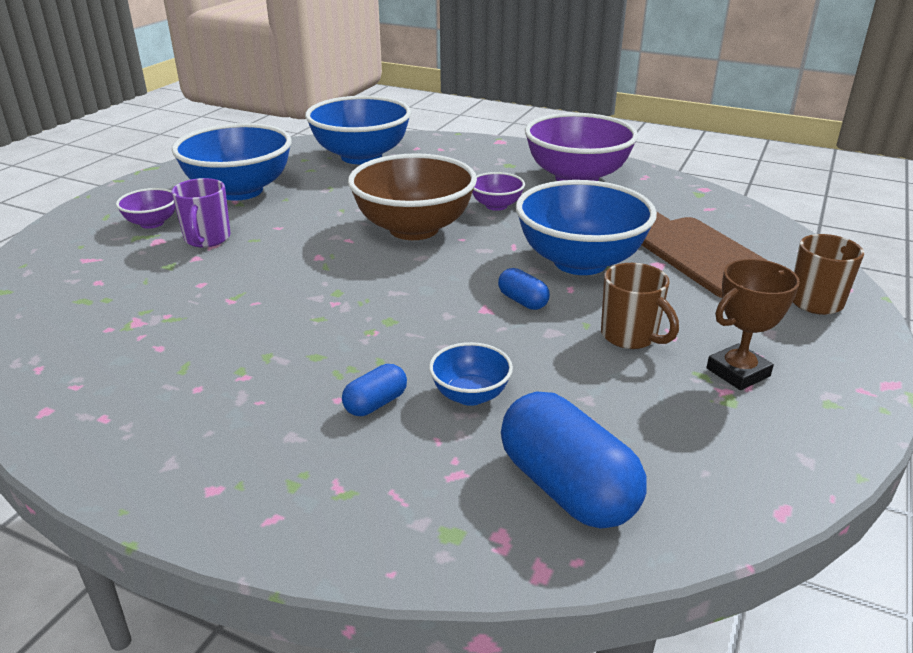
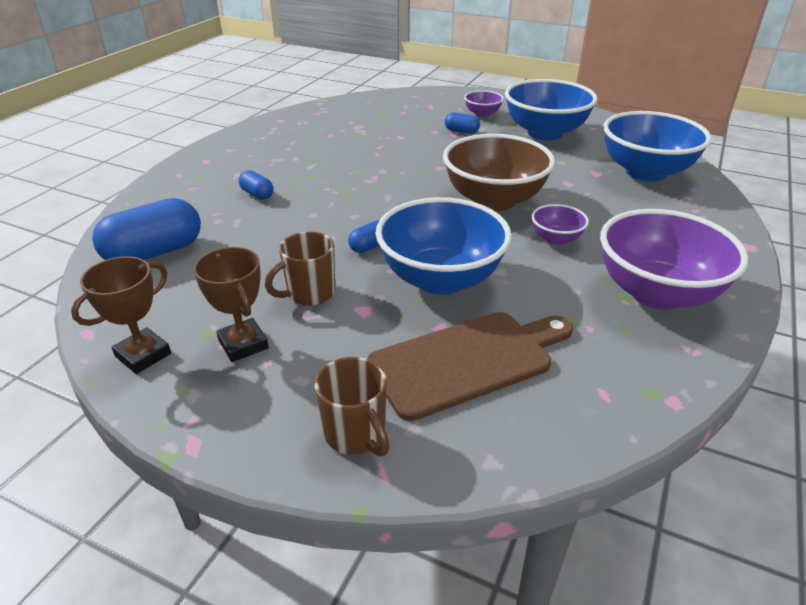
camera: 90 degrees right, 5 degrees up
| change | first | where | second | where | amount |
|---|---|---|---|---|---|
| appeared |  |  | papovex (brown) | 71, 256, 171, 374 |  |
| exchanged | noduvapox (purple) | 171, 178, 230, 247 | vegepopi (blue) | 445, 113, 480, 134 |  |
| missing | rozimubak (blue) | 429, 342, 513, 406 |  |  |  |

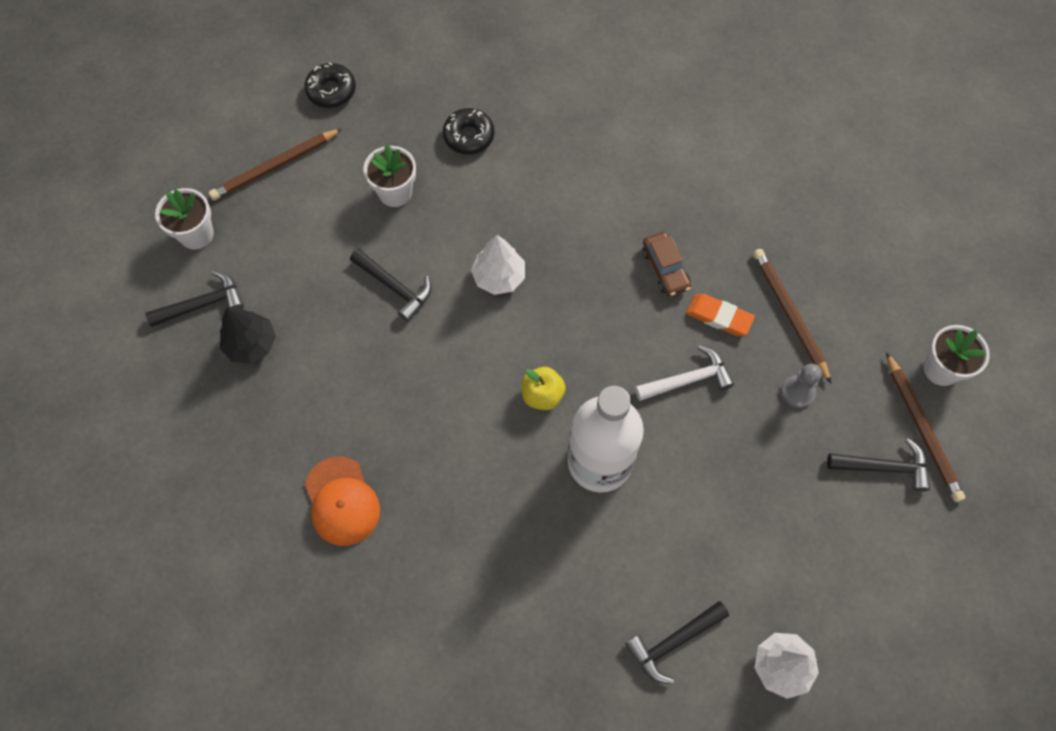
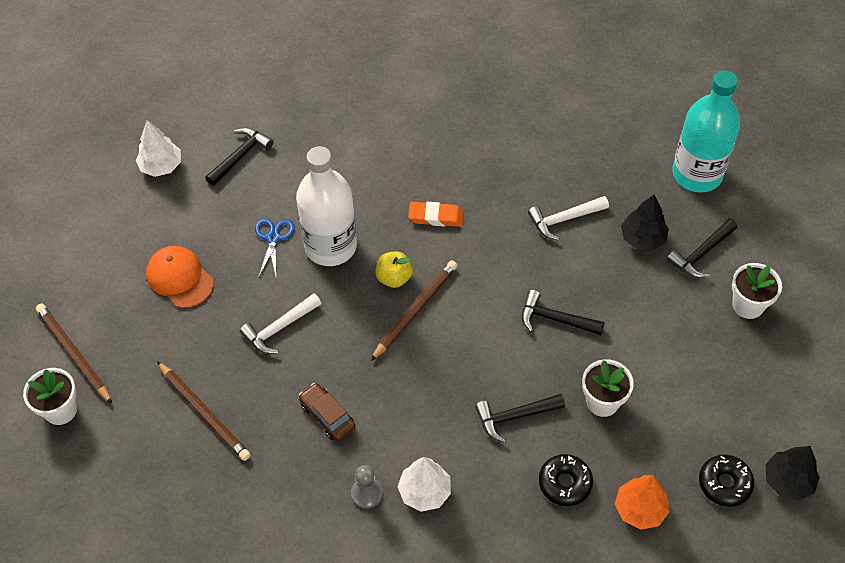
camera: 160 degrees right, 10 degrees down
| change | first | where | second | where | amount |
|---|---|---|---|---|---|
| relocated | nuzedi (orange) | 305, 456, 380, 546 |  | 146, 246, 214, 308 |  |
| appeared |  |  | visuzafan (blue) | 255, 218, 295, 278 |  |
| relocated | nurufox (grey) | 781, 364, 822, 408 |  | 351, 465, 383, 509 |  |
| relocated | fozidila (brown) | 209, 129, 342, 201 |  | 371, 260, 458, 361 |  |
| relocated | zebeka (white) | 471, 235, 525, 295 |  | 397, 457, 451, 512 |  |
| relocated | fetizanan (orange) | 686, 294, 755, 336 |  | 408, 202, 464, 227 |  |
| relocated | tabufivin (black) | 827, 438, 930, 492 |  | 475, 394, 565, 443 |  |
| appeared |  |  | tabufivin (white) | 528, 196, 609, 240 |  |
| appeared |  |  | zebeka (orange) | 615, 475, 670, 530 |  |
| appeared |  |  | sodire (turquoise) | 672, 70, 740, 193 |  |
| appeared |  |  | zebeka (black) | 765, 446, 820, 501 |  |

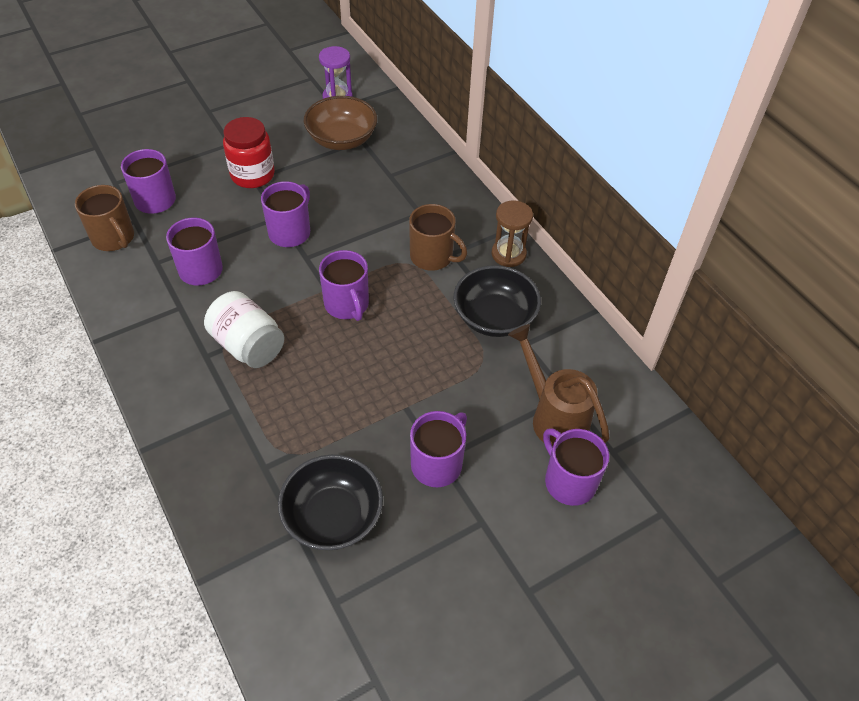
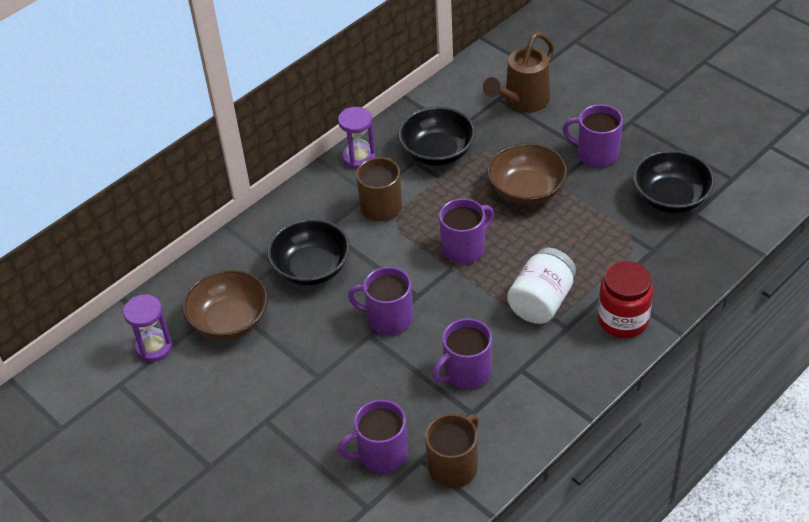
camera: 100 degrees left, 5 degrees down
| change | first | where | second | where | amount |
|---|---|---|---|---|---|
| appeared |  |  | rozimubak (black) | 267, 219, 350, 285 |  |
| colour | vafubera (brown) | 492, 200, 533, 267 | vafubera (purple) | 338, 107, 376, 169 |  |
| appeared |  |  | rozimubak (brown) | 488, 143, 568, 205 |  |
| relocated | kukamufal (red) | 223, 117, 275, 188 |  | 598, 261, 653, 338 |  |
| missing | noduvapox (purple) | 543, 429, 609, 506 |  |  |  |

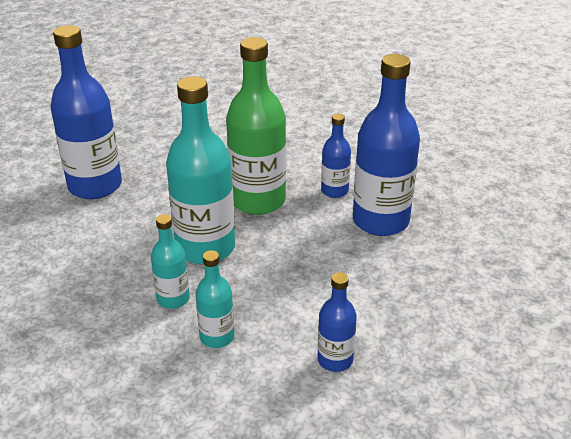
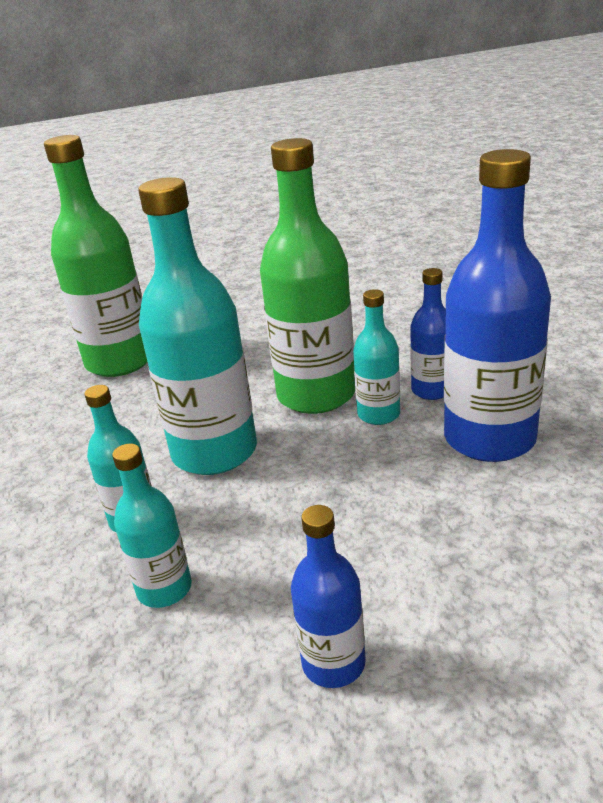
camera: 20 degrees right, 5 degrees down
| change | first | where | second | where | amount |
|---|---|---|---|---|---|
| colour | sodire (blue) | 50, 25, 122, 199 | sodire (green) | 44, 135, 147, 377 |  |
| appeared |  |  | sodire (turquoise) | 353, 289, 400, 425 |  |

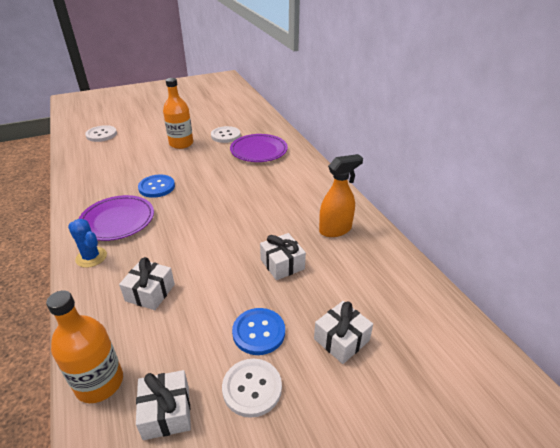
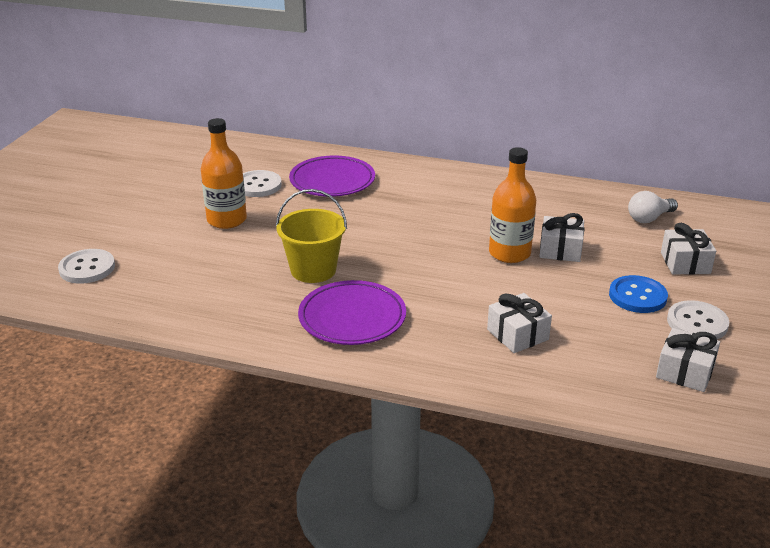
camera: 50 degrees left, 5 degrees down
| change | first | where | second | where | amount |
|---|---|---|---|---|---|
| exchanged | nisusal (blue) | 138, 175, 175, 198 | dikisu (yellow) | 276, 189, 347, 283 |  |
| relocated | sodire (orange) | 46, 290, 123, 403 |  | 489, 147, 536, 263 |  |
| appeared |  |  | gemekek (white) | 628, 191, 678, 223 |  |
| missing | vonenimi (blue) | 68, 219, 107, 268 |  |  |  |
| missing | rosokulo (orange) | 319, 154, 363, 237 |  |  |  |

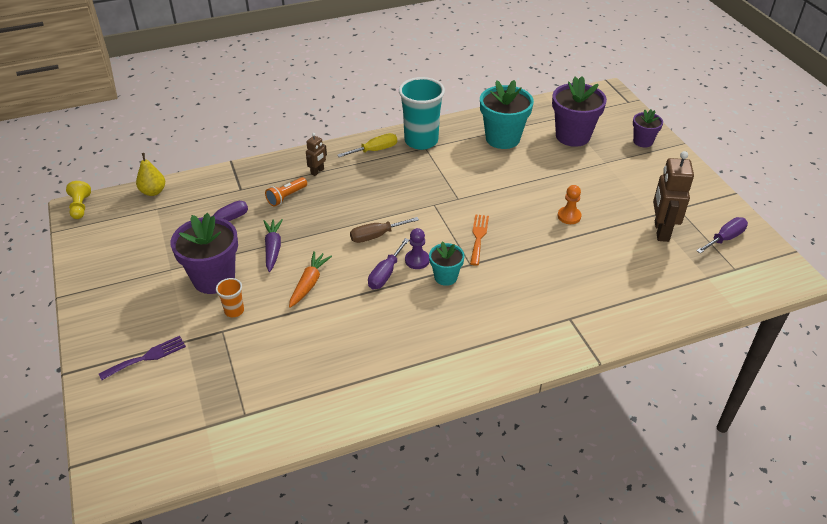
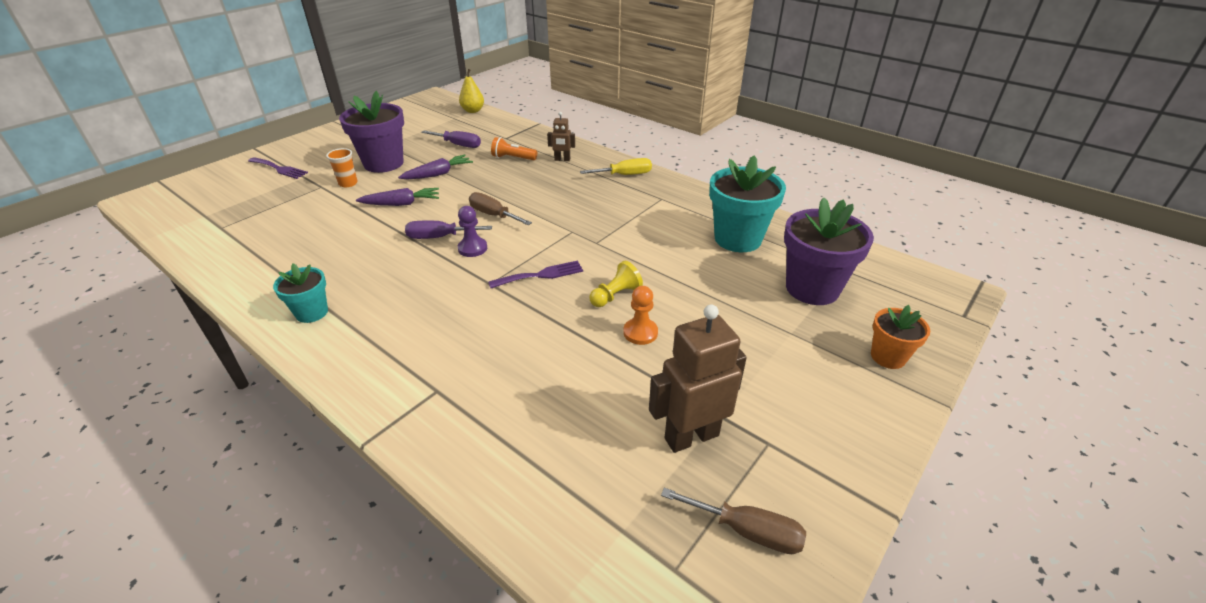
camera: 60 degrees right, 5 degrees down
| change | first | where | second | where | amount |
|---|---|---|---|---|---|
| relocated | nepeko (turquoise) | 429, 242, 465, 286 |  | 273, 263, 328, 323 |  |
| colour | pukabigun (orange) | 289, 251, 332, 308 | pukabigun (purple) | 356, 188, 439, 206 |  |
| colour | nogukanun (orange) | 470, 214, 489, 266 | nogukanun (purple) | 488, 260, 583, 288 |  |
| spun | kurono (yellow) | 337, 133, 397, 157 |  | 580, 158, 652, 175 | 45 degrees counterclockwise |
| relocated | nurufox (yellow) | 66, 181, 91, 219 |  | 589, 261, 643, 307 |  |
| colour | kurono (purple) | 696, 217, 748, 253 | kurono (brown) | 661, 488, 806, 554 |  |
| colour | nepeko (purple) | 633, 109, 663, 147 | nepeko (orange) | 871, 305, 930, 369 |  |
| missing | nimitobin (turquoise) | 399, 77, 445, 150 |  |  |  |

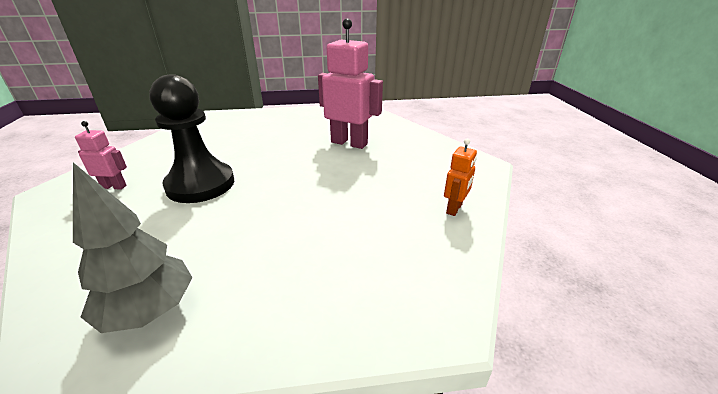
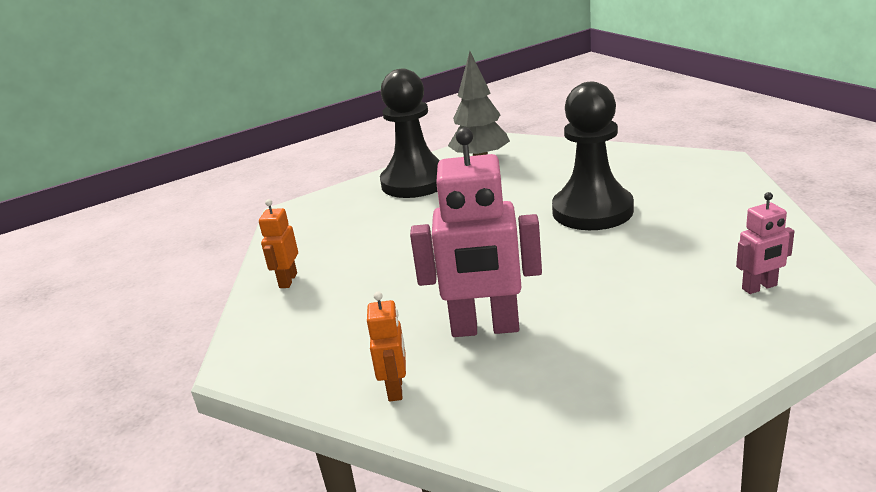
camera: 160 degrees right, 5 degrees down
| change | first | where | second | where | amount |
|---|---|---|---|---|---|
| appeared |  |  | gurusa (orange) | 367, 292, 406, 401 |  |
| appeared |  |  | nurufox (black) | 380, 69, 440, 198 |  |
| relocated | gurusa (pink) | 75, 121, 127, 190 |  | 736, 192, 794, 294 |  |

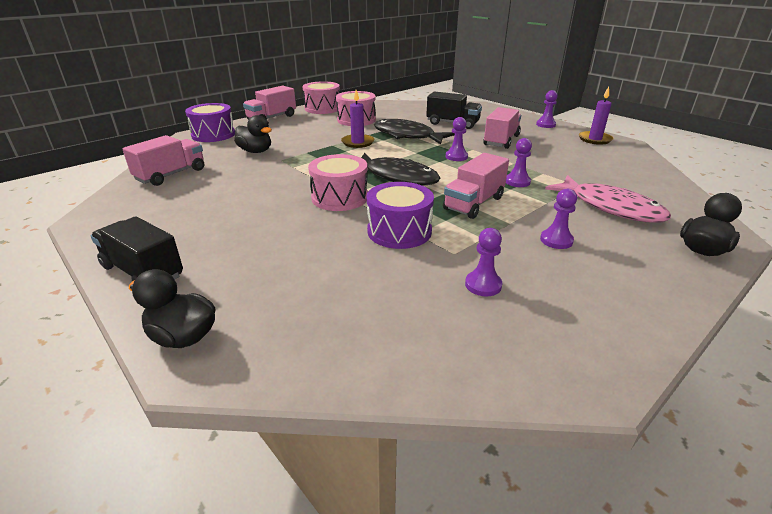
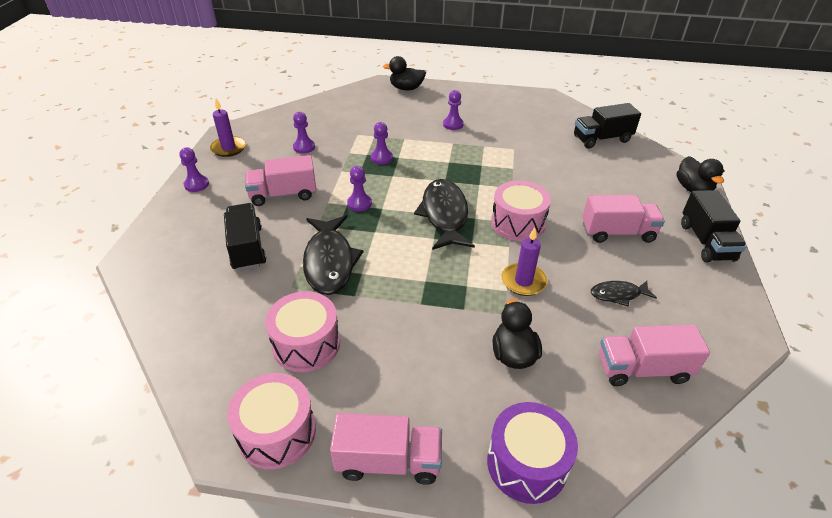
camera: 130 degrees left, 10 degrees up
| change | first | where | second | where | amount |
|---|---|---|---|---|---|
| relocated | nurufox (purple) | 465, 228, 502, 296 |  | 293, 112, 315, 154 |  |
| relocated | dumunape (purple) | 341, 90, 374, 148 |  | 501, 227, 547, 296 |  |
| appeared |  |  | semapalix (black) | 574, 103, 641, 148 |  |
| relocated | semapalix (pink) | 443, 153, 509, 219 |  | 582, 195, 665, 243 |  |
| appeared |  |  | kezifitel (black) | 591, 281, 657, 307 |  |
| missing | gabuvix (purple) | 367, 182, 434, 249 |  |  |  |
| missing | kezifitel (pink) | 545, 175, 671, 223 |  |  |  |

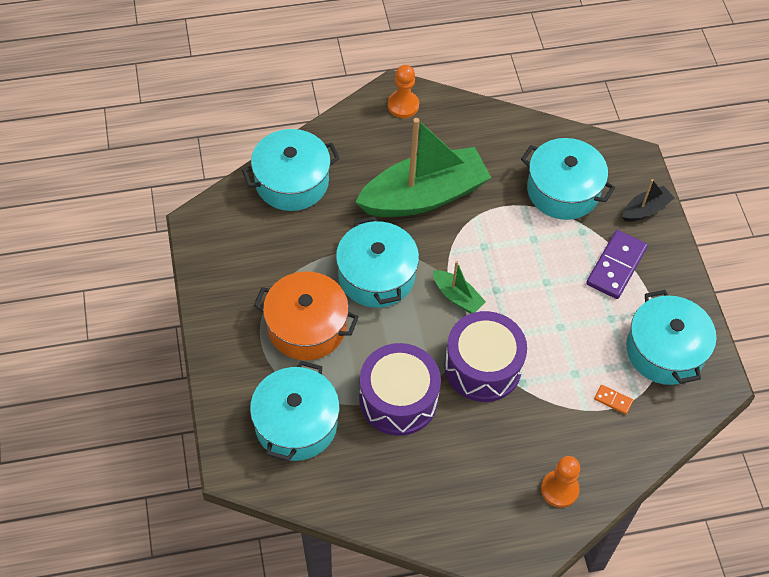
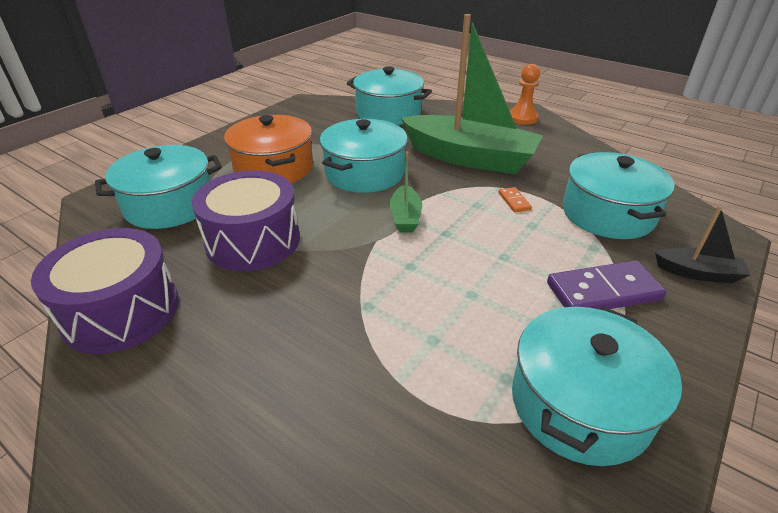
camera: 50 degrees right, 20 degrees down
| change | first | where | second | where | amount |
|---|---|---|---|---|---|
| relocated | gabuvix (purple) | 444, 311, 527, 402 |  | 31, 228, 179, 354 |  |
| relocated | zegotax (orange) | 594, 385, 633, 414 |  | 499, 187, 532, 212 |  |
| missing | nurufox (orange) | 541, 456, 580, 508 |  |  |  |

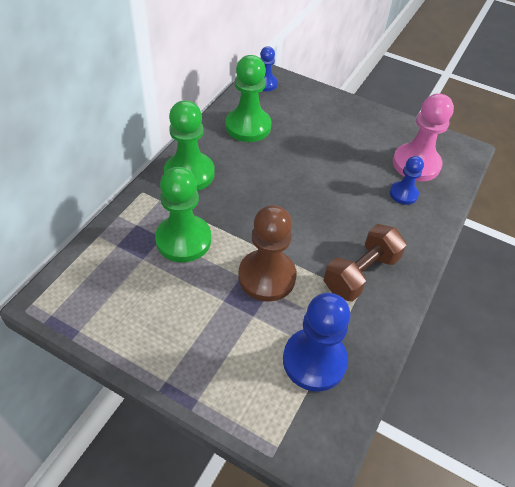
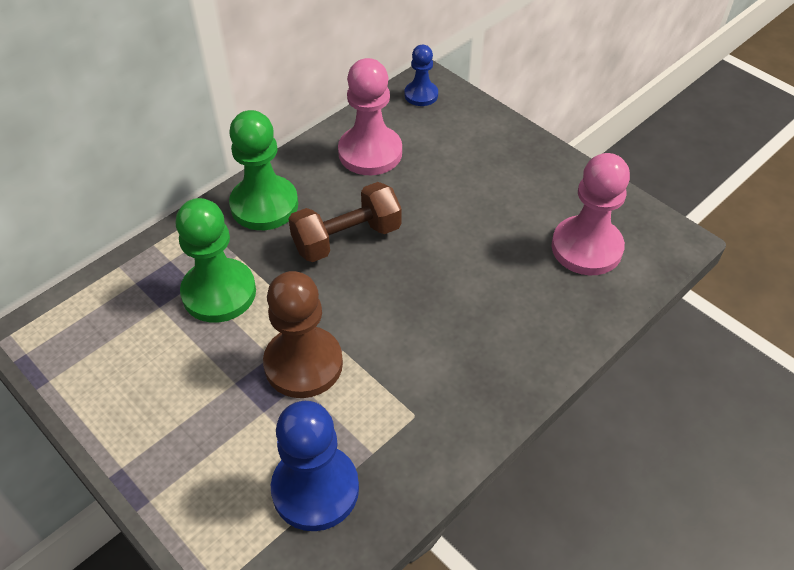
camera: 20 degrees right, 0 degrees up
| change | first | where | second | where | amount |
|---|---|---|---|---|---|
| relocated | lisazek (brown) | 324, 224, 406, 302 |  | 289, 182, 401, 262 |  |
| colour | nurufox (green) | 226, 55, 271, 142 | nurufox (pink) | 338, 58, 402, 175 |  |
| missing | nurufox (blue) | 390, 156, 424, 205 |  |  |  |

